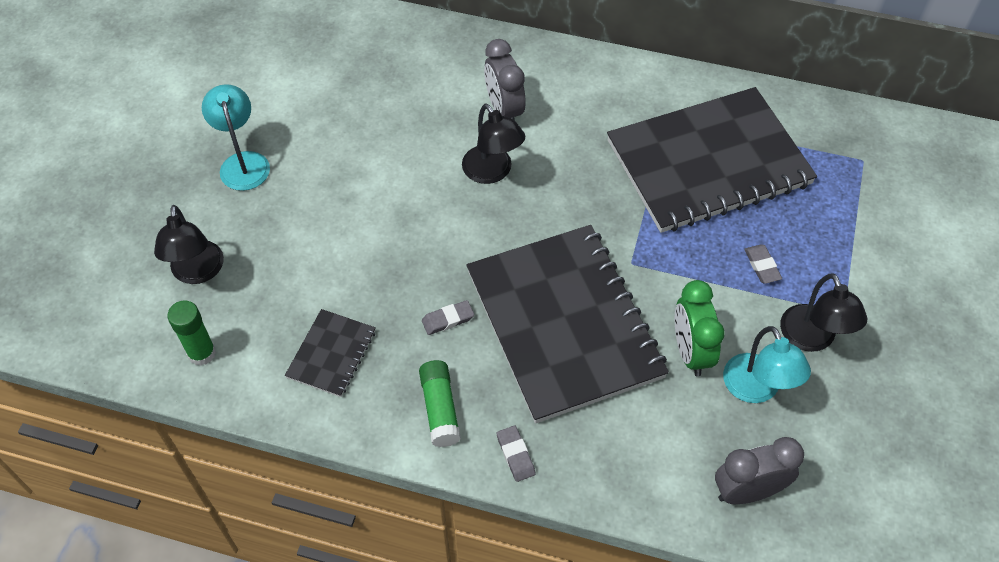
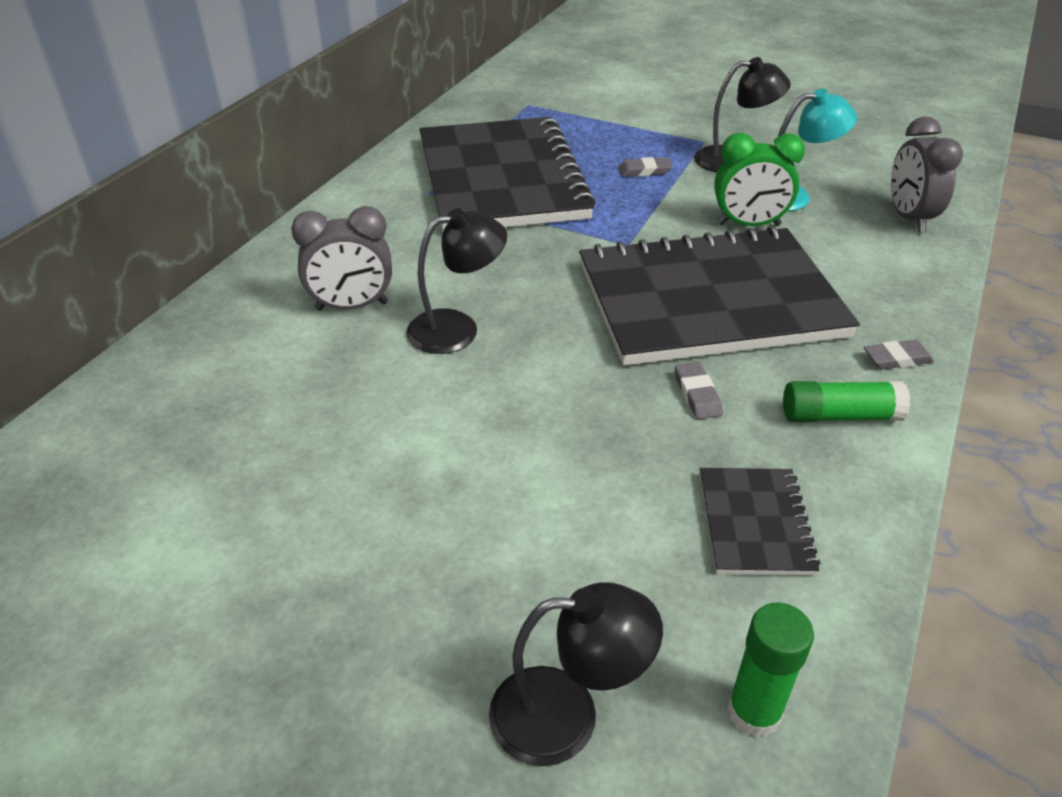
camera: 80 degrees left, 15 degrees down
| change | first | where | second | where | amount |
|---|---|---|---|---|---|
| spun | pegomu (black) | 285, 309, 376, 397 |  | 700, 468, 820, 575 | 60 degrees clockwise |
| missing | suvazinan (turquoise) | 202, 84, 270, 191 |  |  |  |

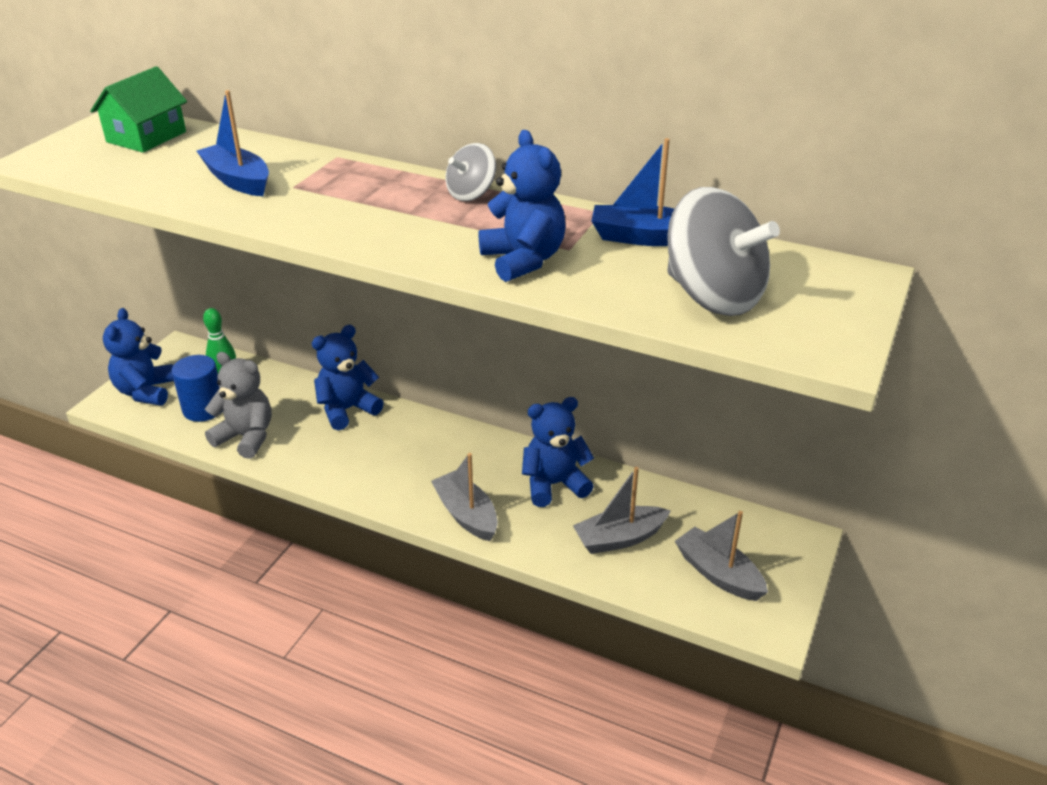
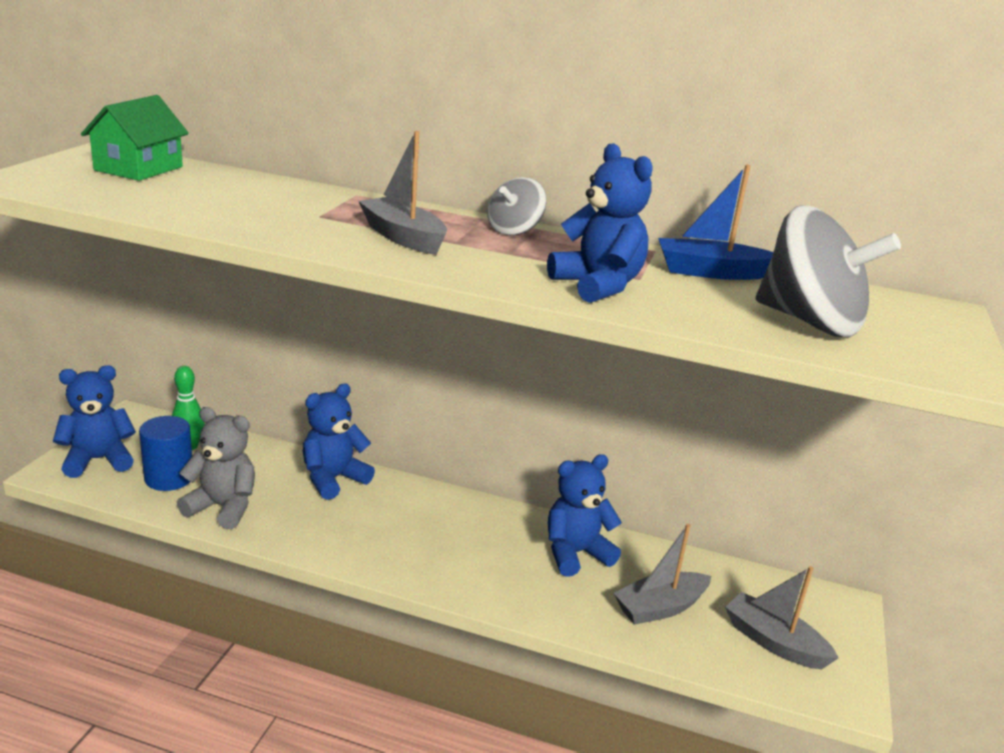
camera: 10 degrees left, 10 degrees down
| change | first | where | second | where | amount |
|---|---|---|---|---|---|
| spun | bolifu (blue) | 103, 308, 174, 405 |  | 53, 365, 136, 478 | 75 degrees clockwise |
| relocated | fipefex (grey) | 431, 453, 498, 541 |  | 358, 131, 447, 255 |  |
| missing | fipefex (blue) | 197, 90, 269, 196 |  |  |  |

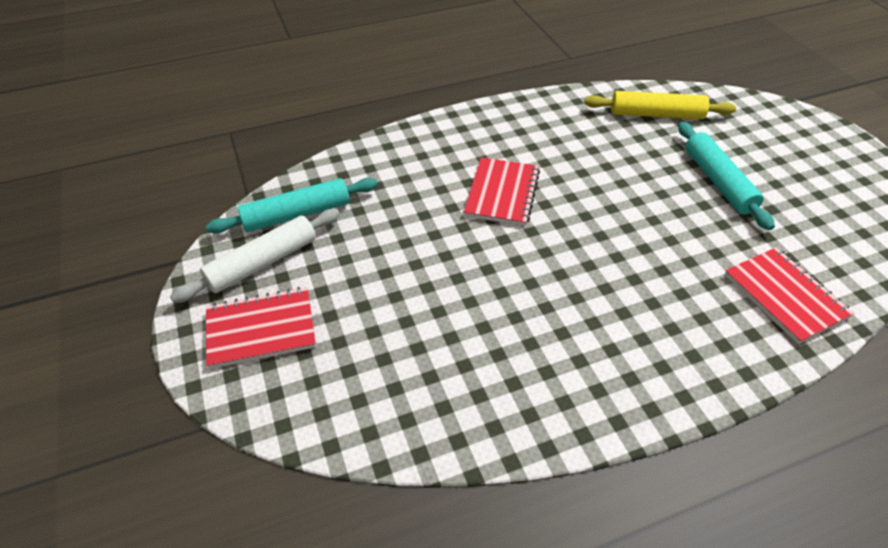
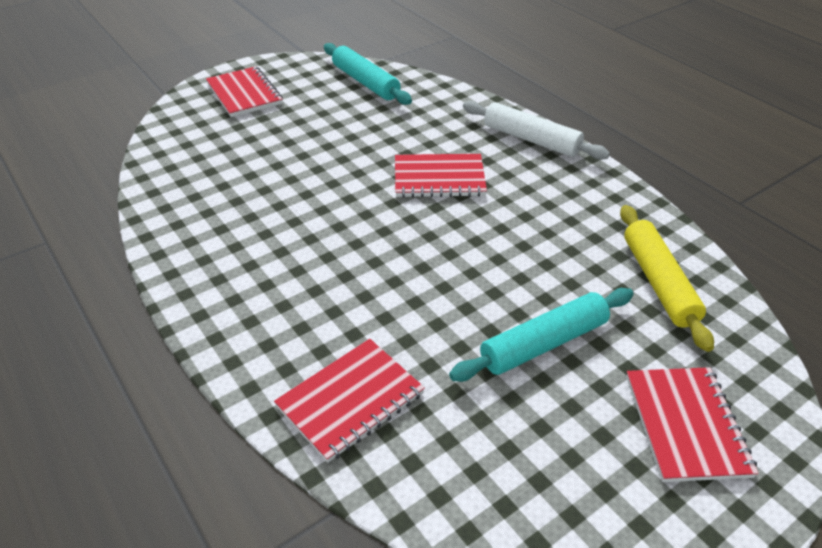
camera: 75 degrees right, 5 degrees down
| change | first | where | second | where | amount |
|---|---|---|---|---|---|
| relocated | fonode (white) | 170, 209, 340, 303 |  | 463, 101, 610, 160 |  |
| appeared |  |  | pegomu (red) | 626, 367, 759, 482 |  |

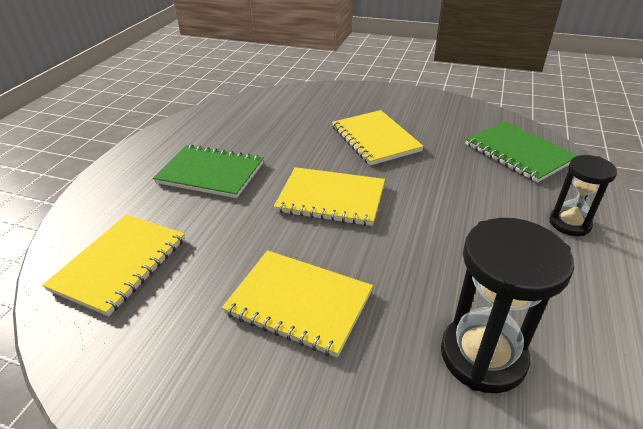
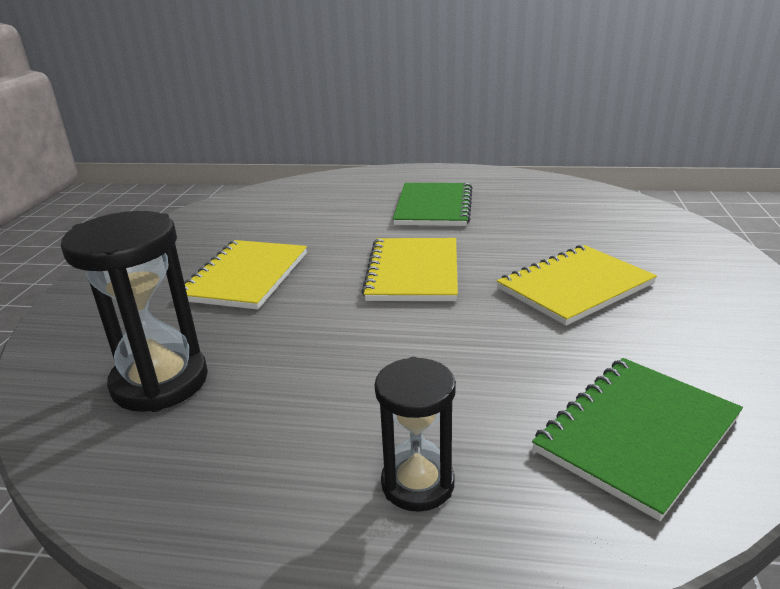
camera: 80 degrees right, 10 degrees down
| change | first | where | second | where | amount |
|---|---|---|---|---|---|
| missing | pegomu (yellow) | 42, 215, 185, 316 |  |  |  |

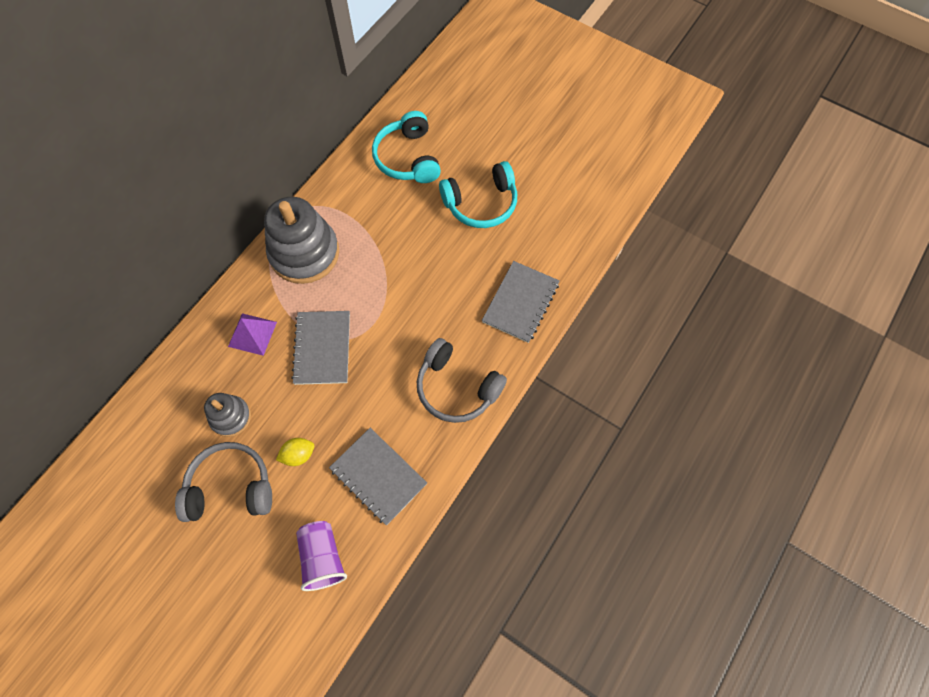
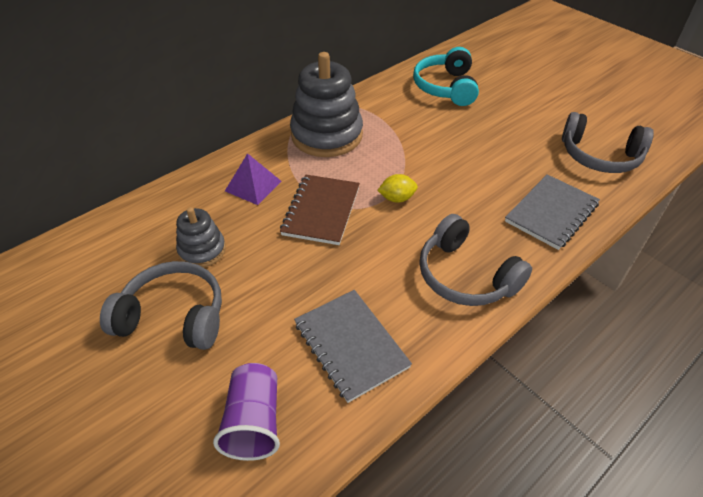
camera: 15 degrees right, 20 degrees down
| change | first | where | second | where | amount |
|---|---|---|---|---|---|
| colour | pegomu (grey) | 291, 311, 350, 385 | pegomu (brown) | 280, 174, 360, 245 |  |
| relocated | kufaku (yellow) | 276, 438, 314, 466 |  | 377, 174, 418, 203 |  |
| appeared |  |  | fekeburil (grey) | 562, 112, 654, 173 |  |
| missing | fekeburil (turquoise) | 439, 161, 517, 228 |  |  |  |

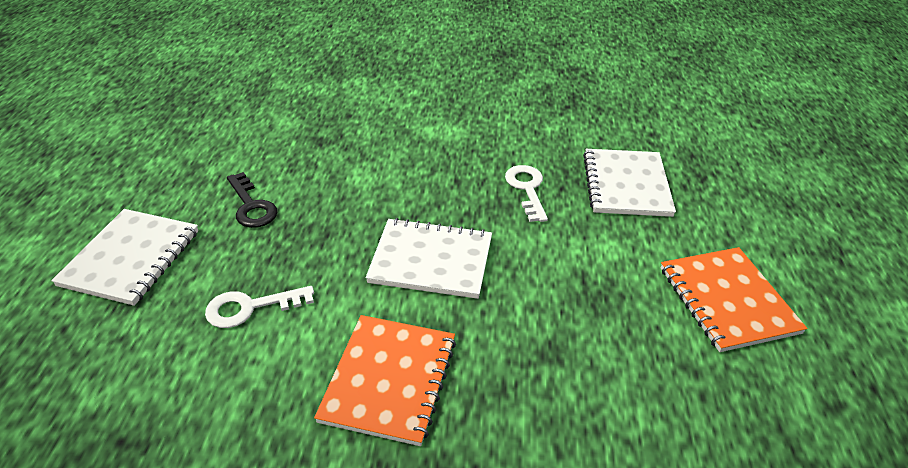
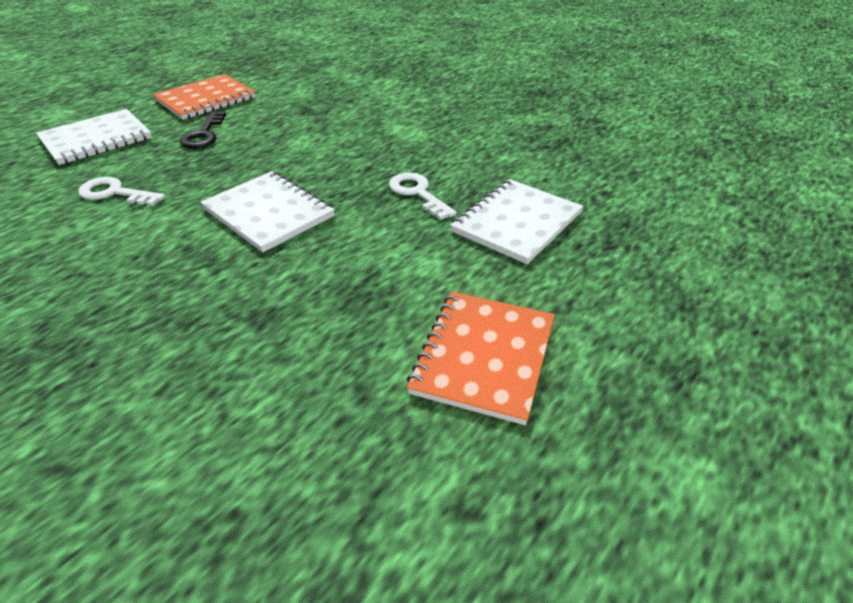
camera: 35 degrees right, 0 degrees up
| change | first | where | second | where | amount |
|---|---|---|---|---|---|
| relocated | pegomu (orange) | 314, 315, 456, 446 |  | 153, 74, 256, 120 |  |
| spun | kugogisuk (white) | 505, 165, 548, 222 |  | 389, 173, 457, 220 | 60 degrees counterclockwise |

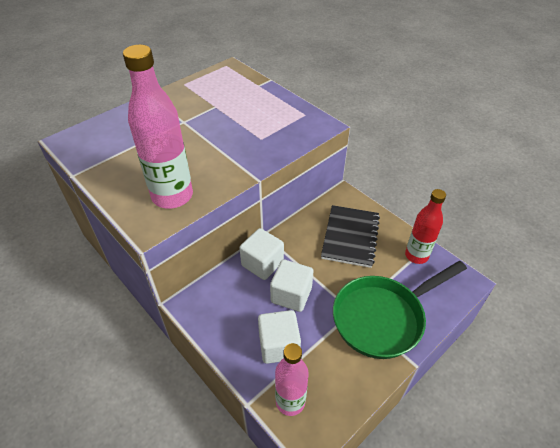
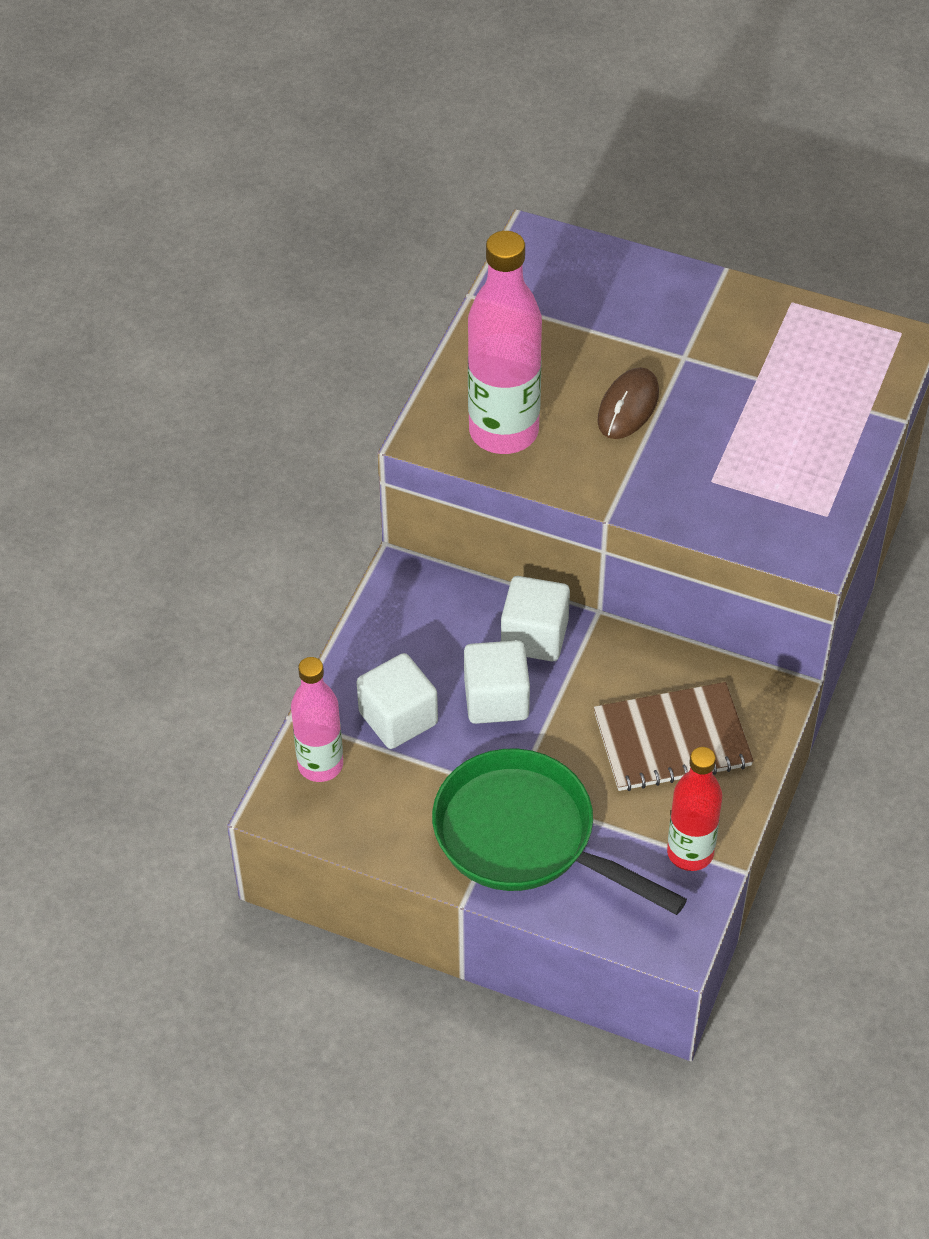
camera: 65 degrees right, 5 degrees up
| change | first | where | second | where | amount |
|---|---|---|---|---|---|
| colour | pegomu (black) | 321, 205, 380, 268 | pegomu (brown) | 594, 682, 754, 791 |  |
| appeared |  |  | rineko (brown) | 598, 367, 659, 439 |  |

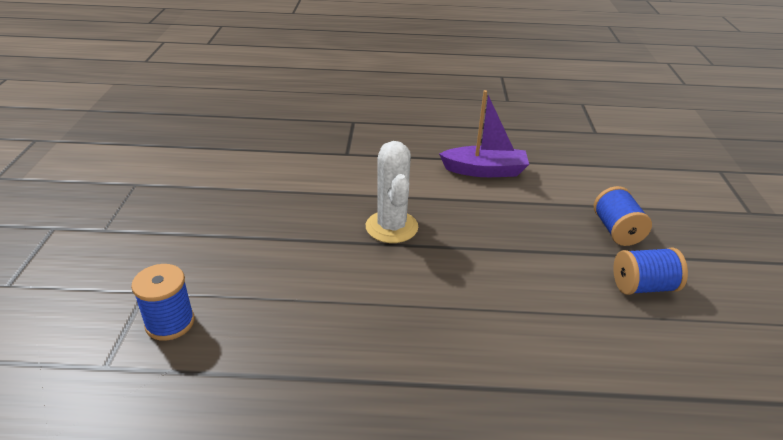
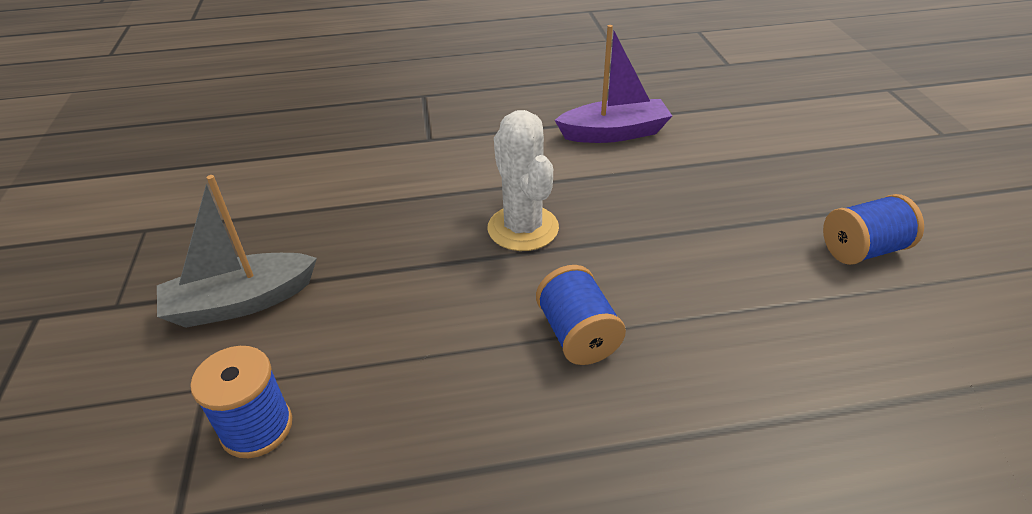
camera: 10 degrees left, 5 degrees up
| change | first | where | second | where | amount |
|---|---|---|---|---|---|
| appeared |  |  | fipefex (grey) | 157, 175, 317, 328 |  |
| relocated | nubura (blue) | 594, 186, 652, 246 |  | 536, 265, 626, 365 |  |

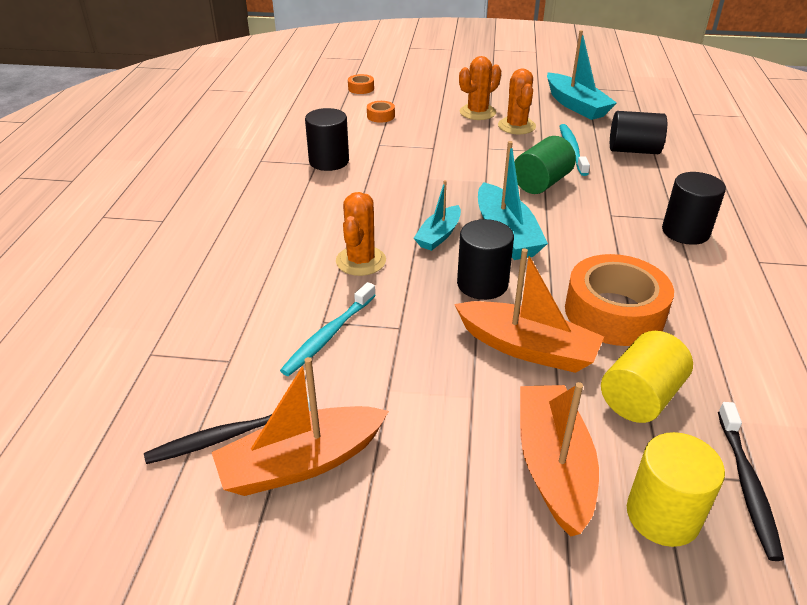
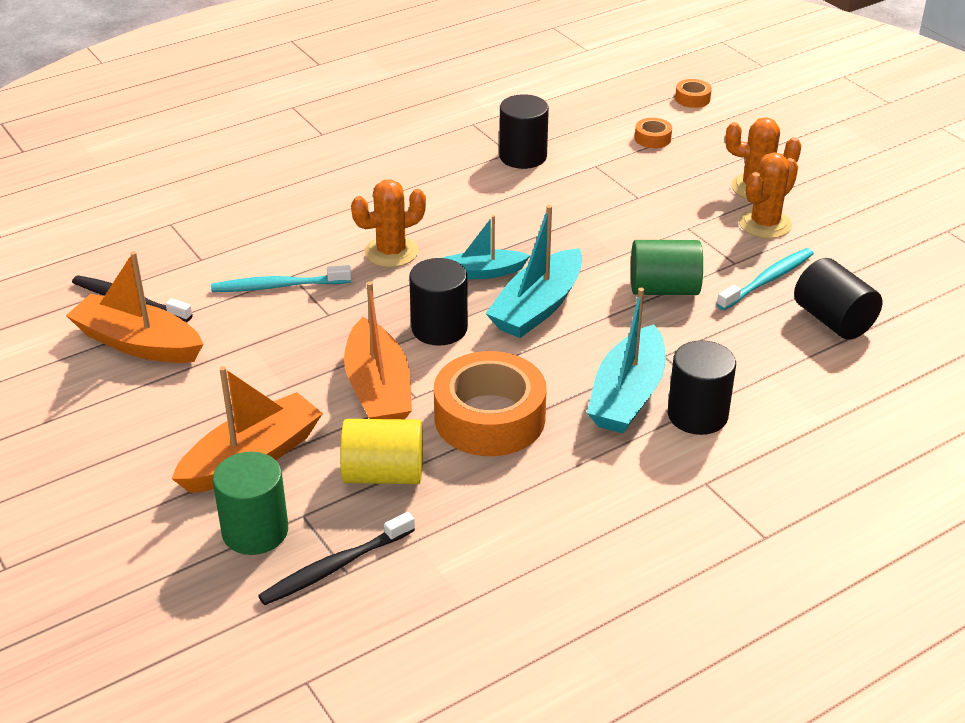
camera: 50 degrees right, 0 degrees up
| change | first | where | second | where | amount |
|---|---|---|---|---|---|
| colour | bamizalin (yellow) | 627, 432, 725, 547 | bamizalin (green) | 213, 452, 288, 555 |  |
| relocated | fipefex (turquoise) | 547, 30, 617, 120 |  | 587, 288, 666, 433 |  |

